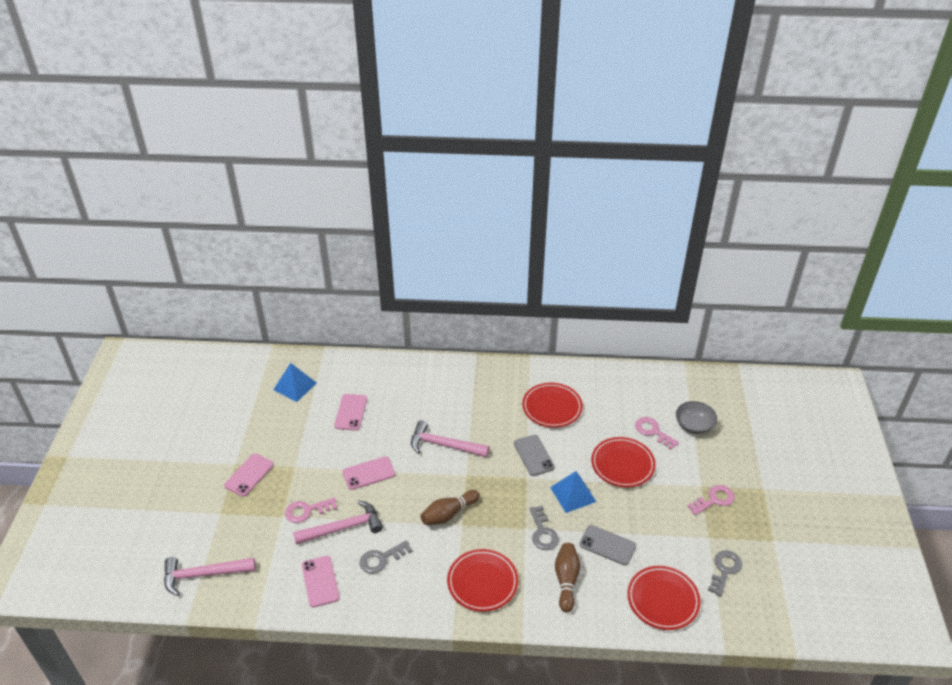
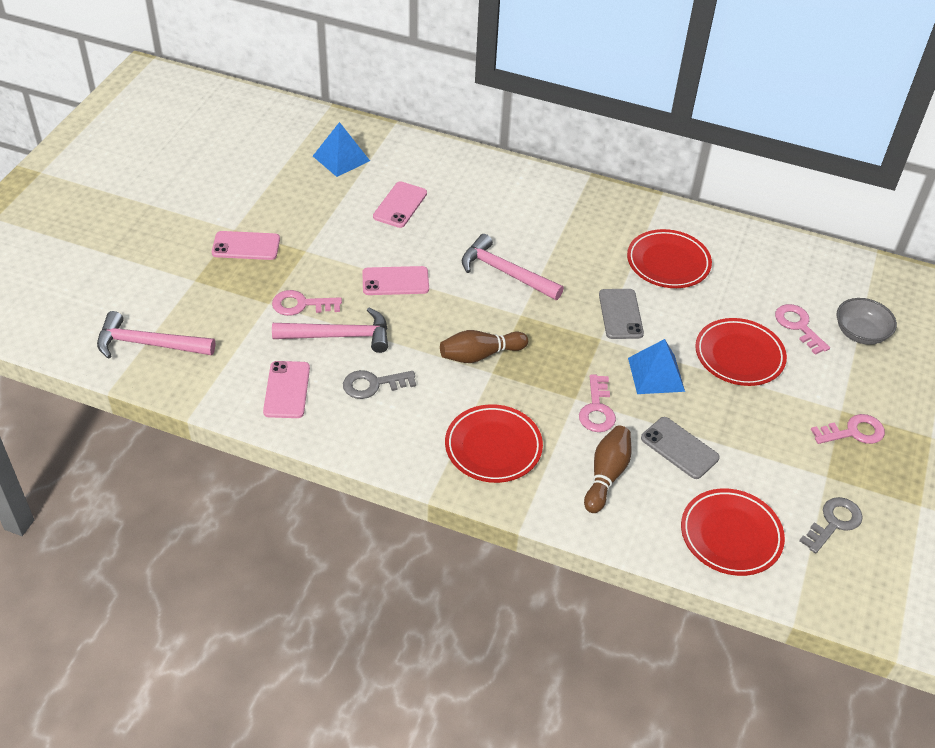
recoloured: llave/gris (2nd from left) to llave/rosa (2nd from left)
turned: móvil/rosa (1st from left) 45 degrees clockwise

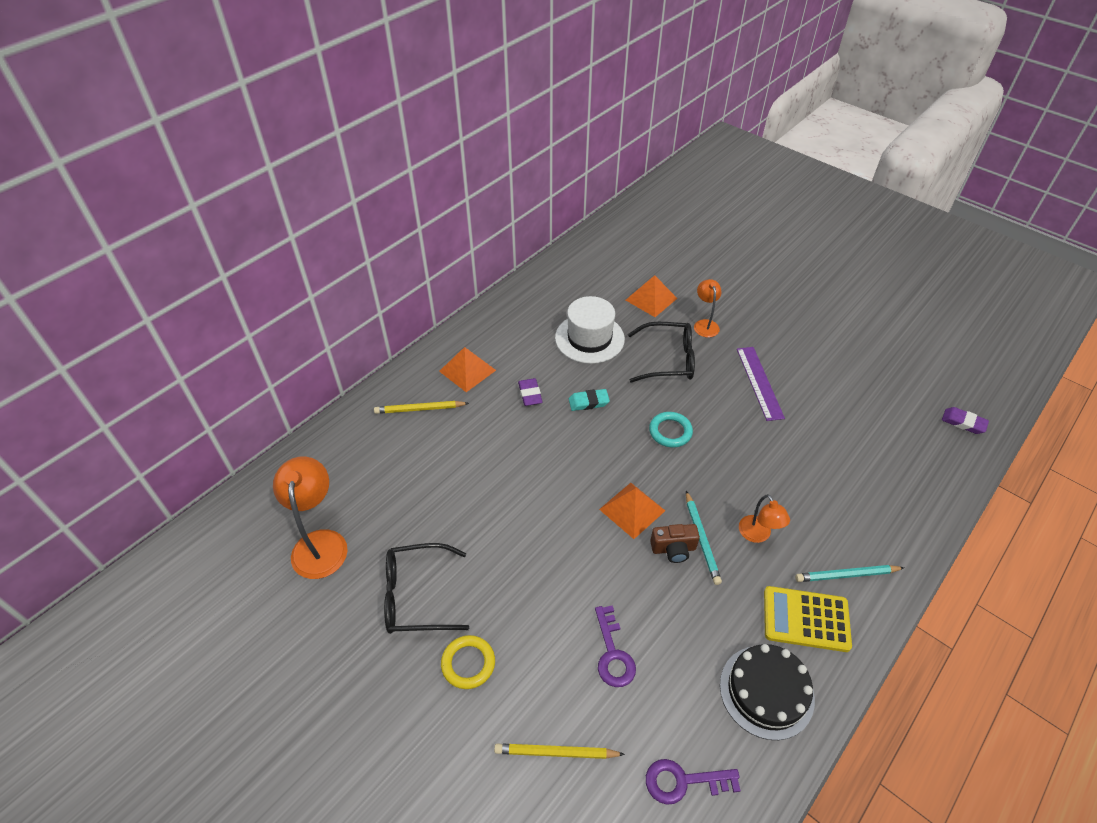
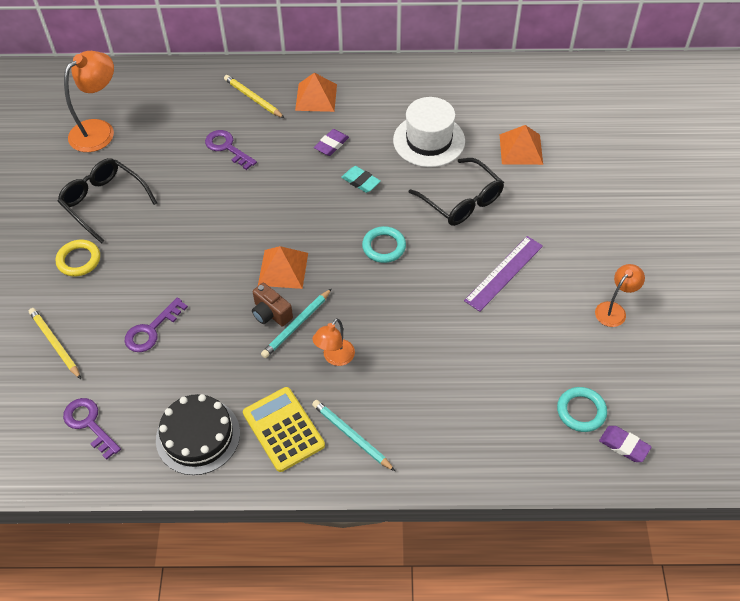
added: llave/morado (3rd from left); anillo/turquesa (2nd from left)
moved: lámpara/naranja (2nd from left in the first image) to lámpara/naranja (3rd from left)
turned: goma de borrar/morado (2nd from left) 45 degrees counterclockwise

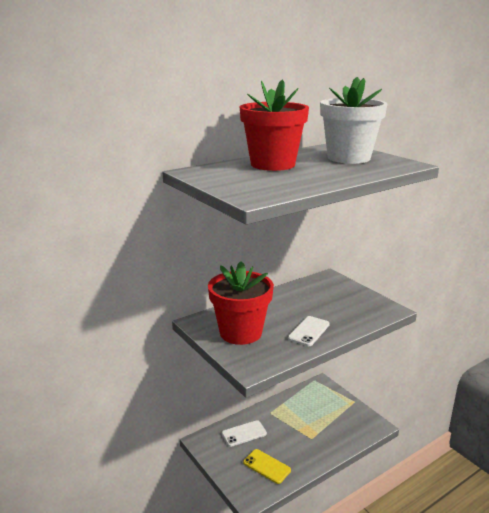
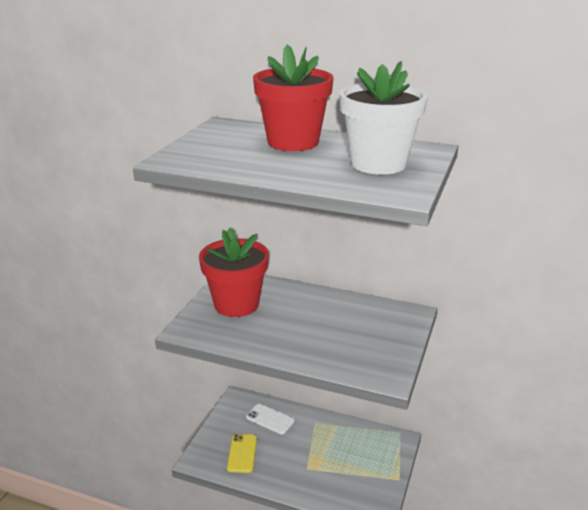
removed: móvil/blanco (2nd from left)

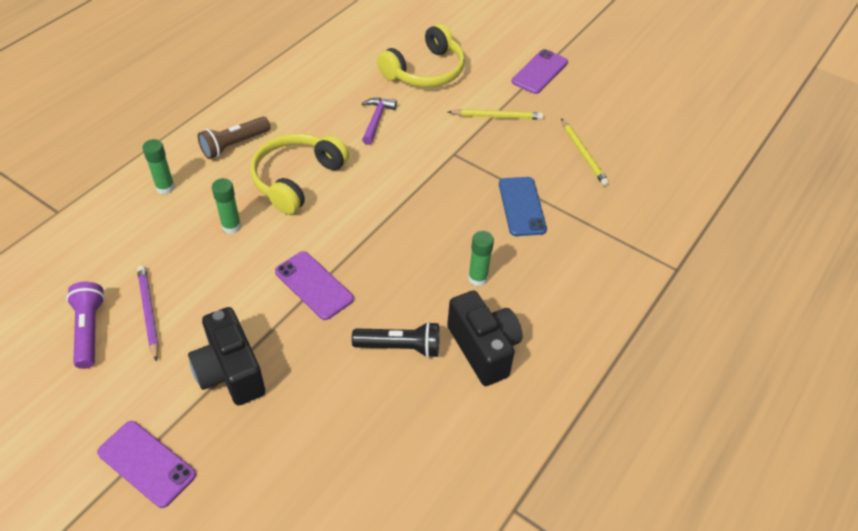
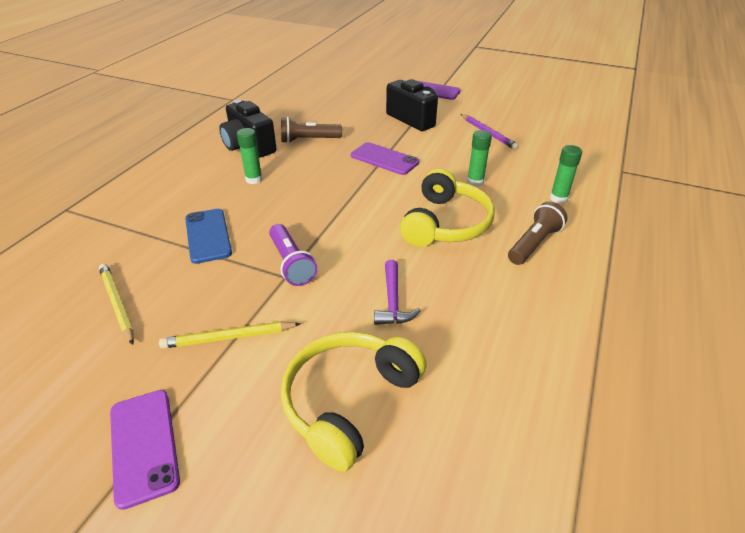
moved: lámpara de mano/morado
recoloured: lámpara de mano/negro to lámpara de mano/marrón (1st from left)
turned: móvil/morado (3rd from left in the first image) 45 degrees counterclockwise

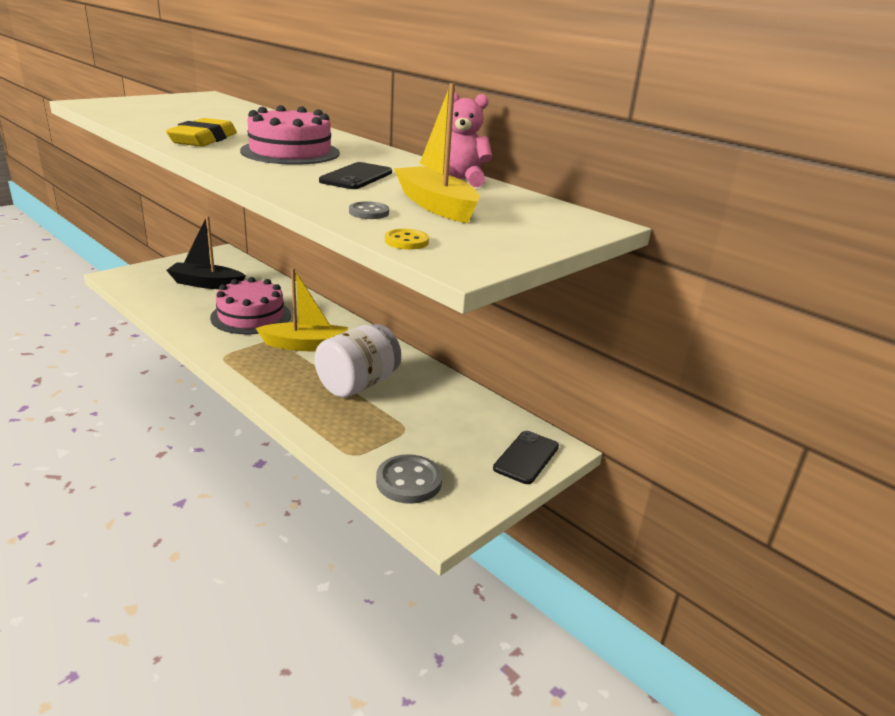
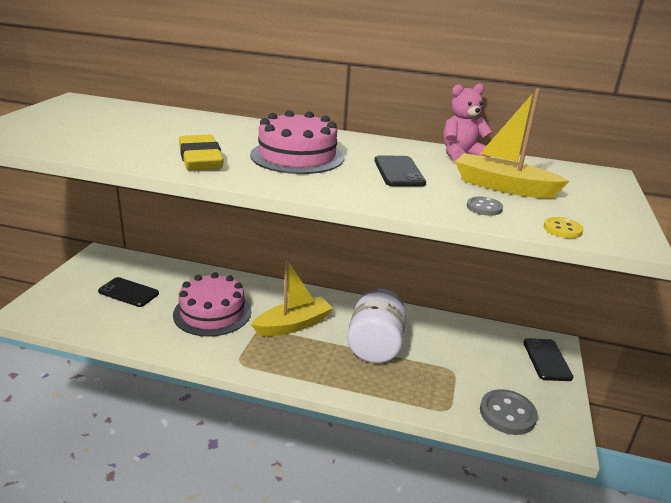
replaced: barco/negro to móvil/negro (1st from left)

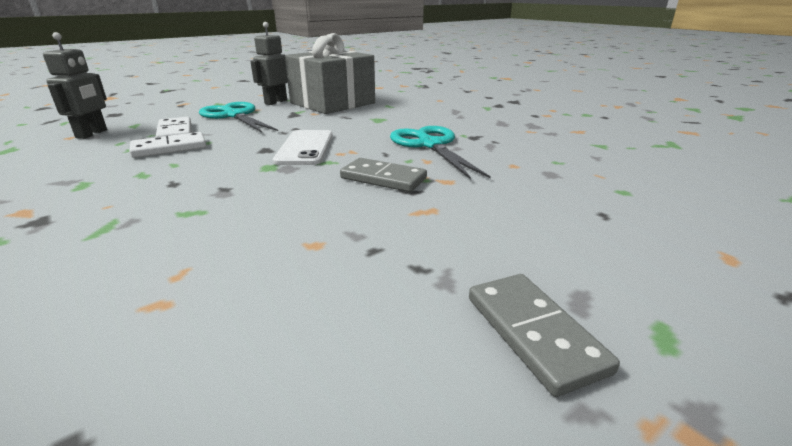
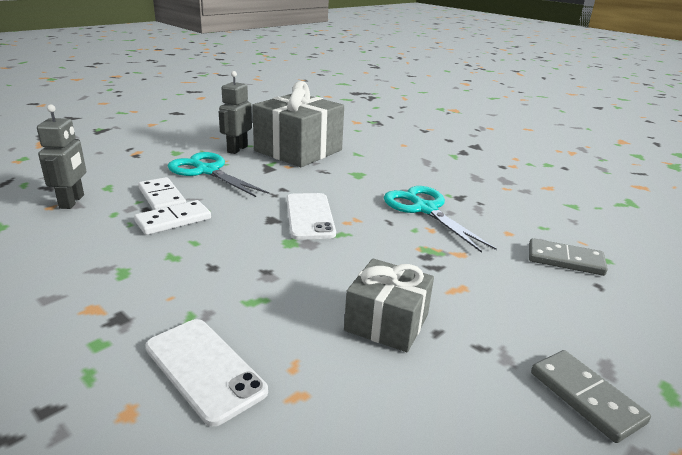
added: móvil/blanco (1st from left); regalo/gris (2nd from left)
moved: ficha de dominó/gris (1st from left)

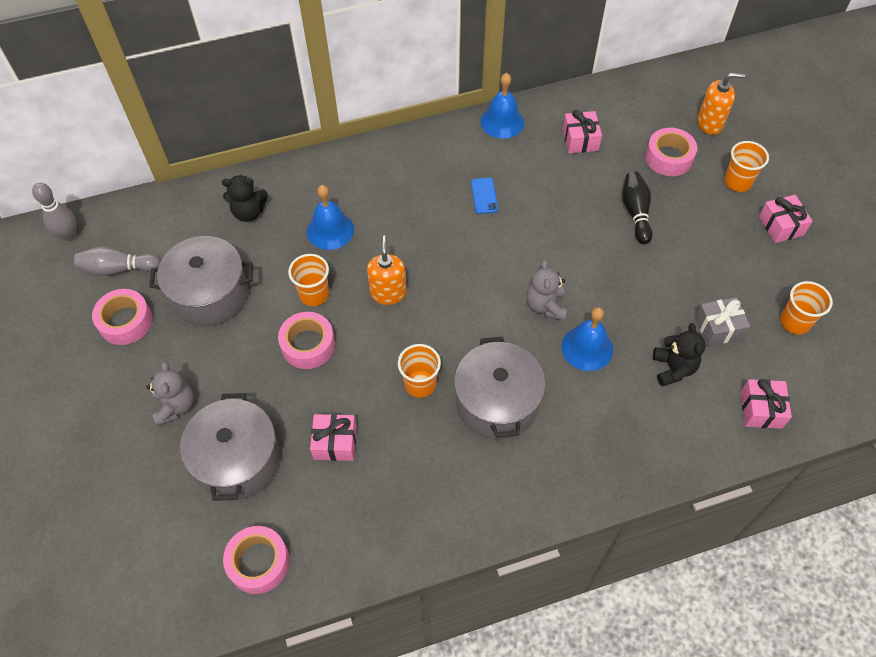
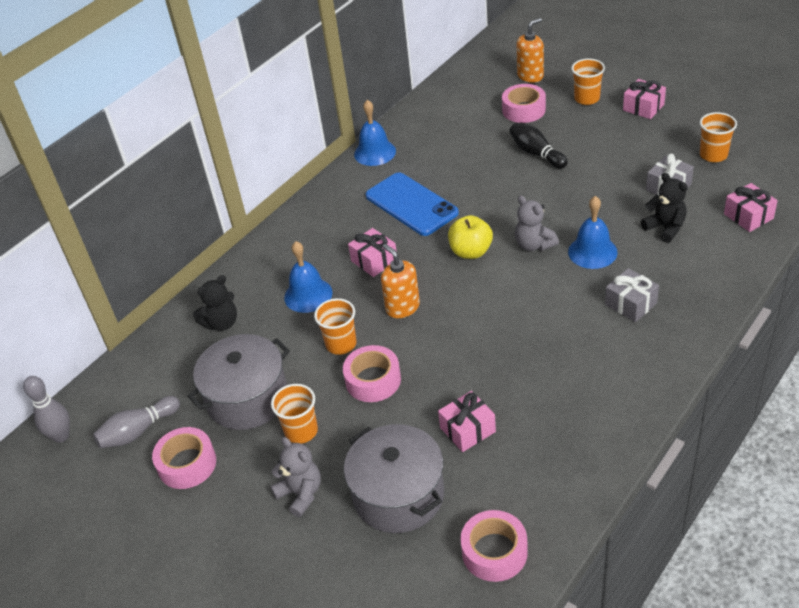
removed: olla/gris (3rd from left)
added: manzana/amarillo; regalo/gris (1st from left)
moved: vaso/naranja (2nd from left in the first image) to vaso/naranja (1st from left); regalo/rosa (2nd from left in the first image) to regalo/rosa (1st from left)
resized: móvil/azul x2.24

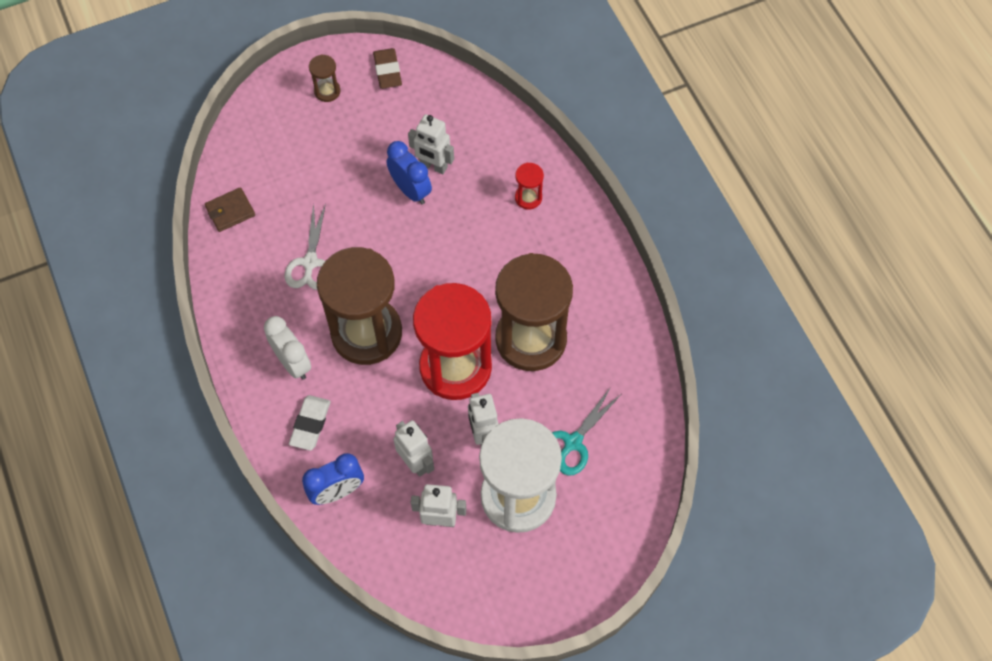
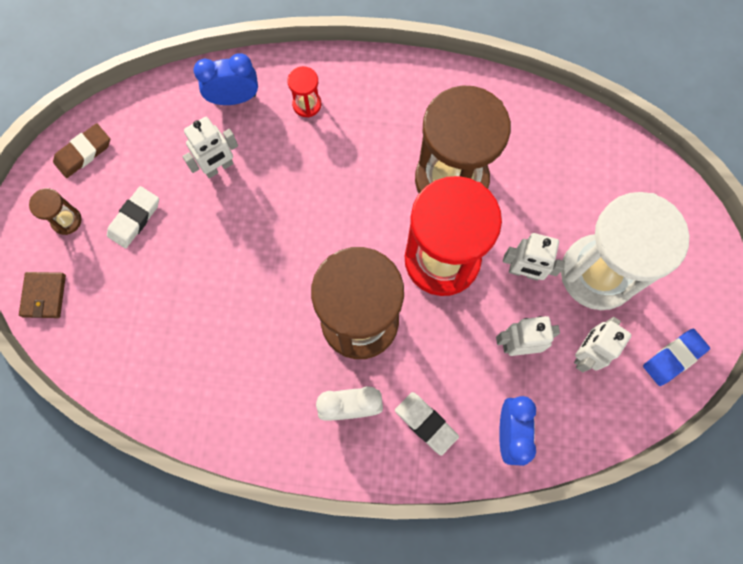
removed: tijeras/blanco; tijeras/turquesa
added: goma de borrar/blanco (1st from left); goma de borrar/azul
moved: cartera/marrón; despertador/azul (2nd from left in the first image) to despertador/azul (1st from left)
turned: goma de borrar/marrón 60 degrees counterclockwise

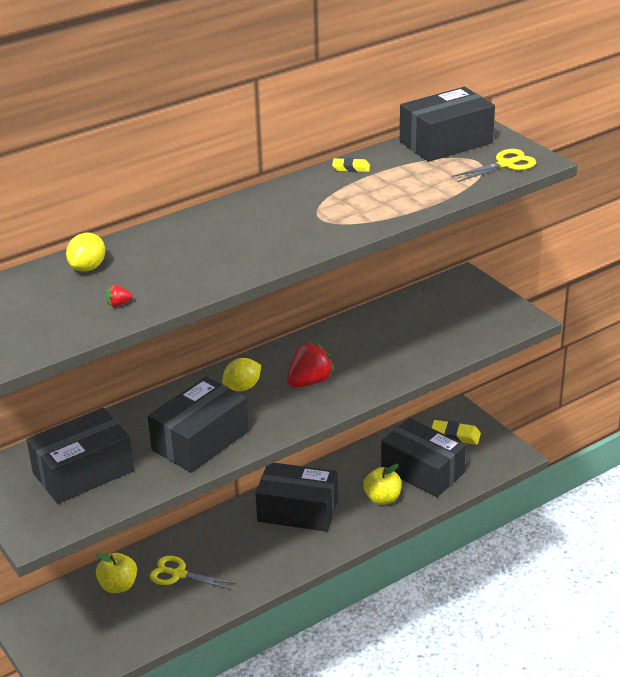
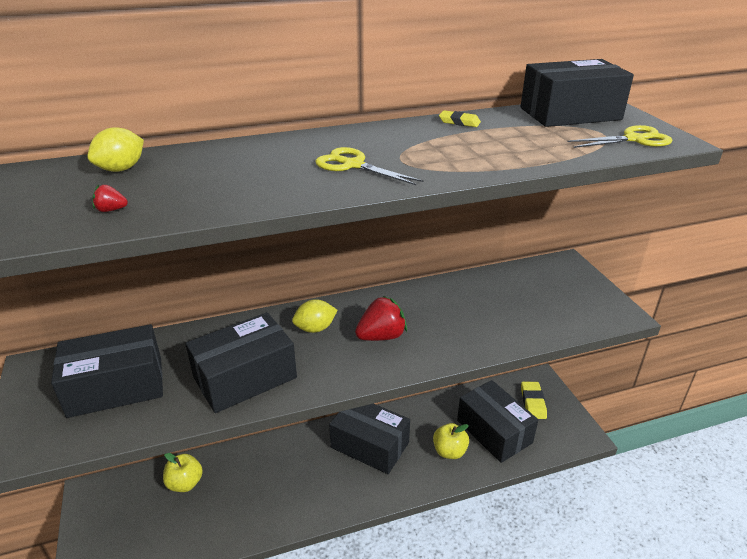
moved: tijeras/amarillo (1st from left)
turned: goma de borrar/amarillo (2nd from left) 60 degrees clockwise

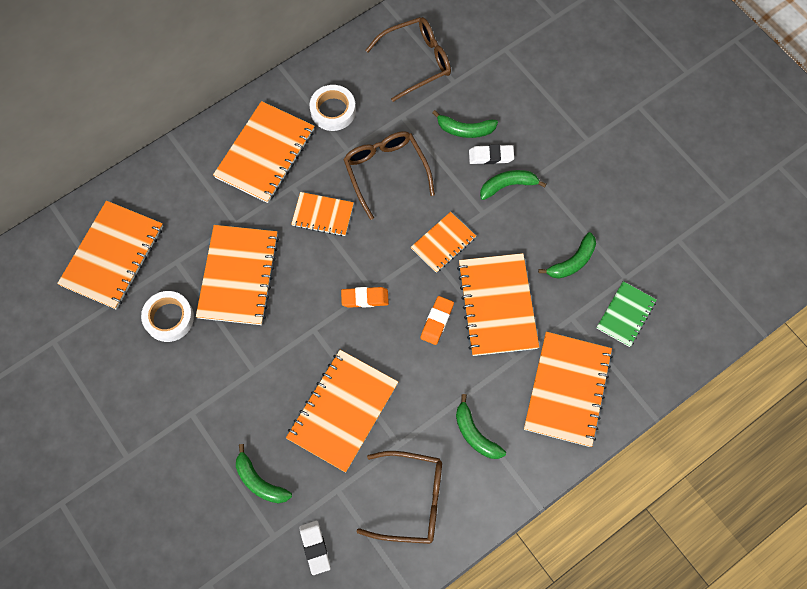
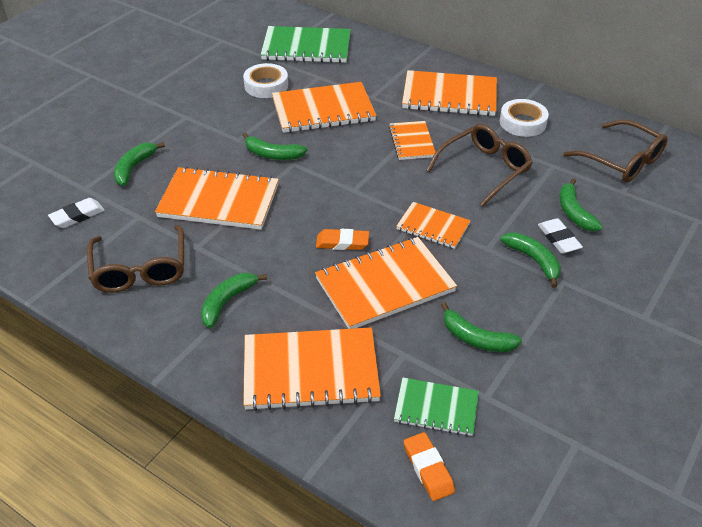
added: plátano/verde (3rd from left)
moved: goma de borrar/naranja (1st from left in the first image) to goma de borrar/naranja (2nd from left)
recoloured: cuaderno/naranja (1st from left) to cuaderno/verde (1st from left)

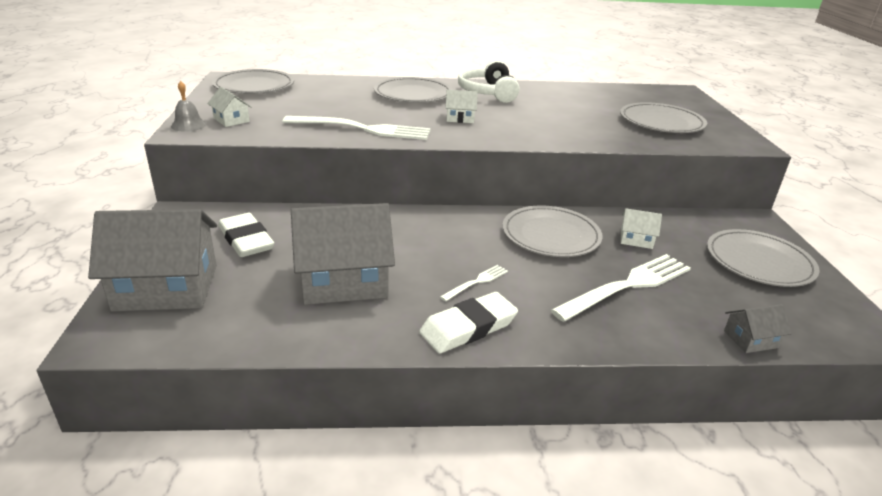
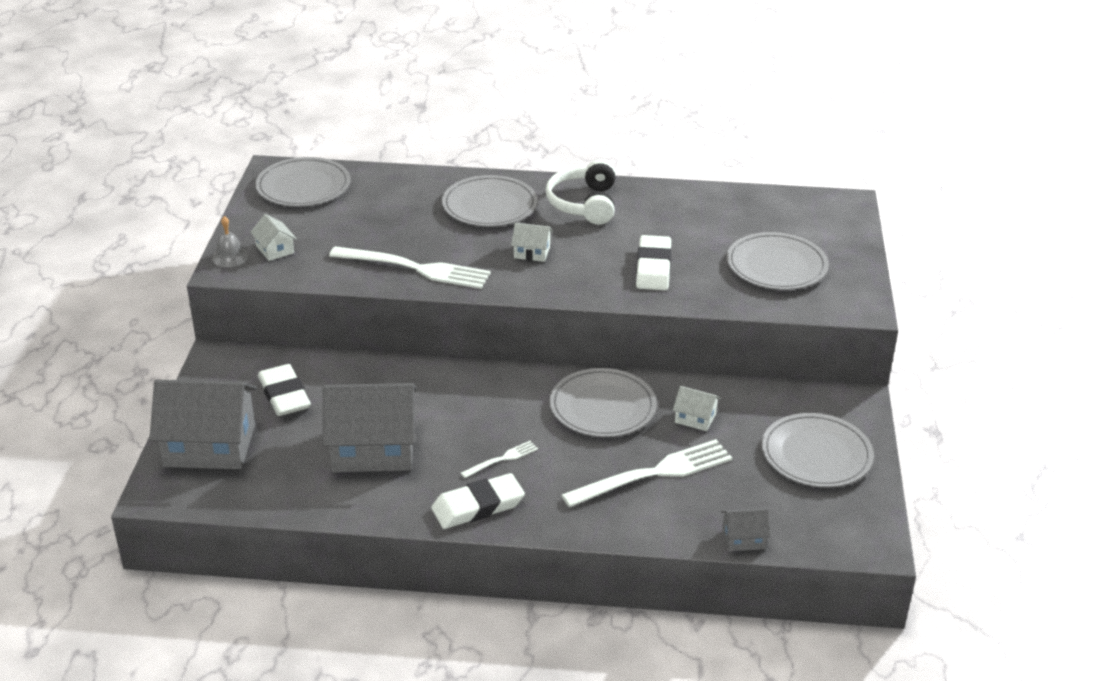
added: goma de borrar/blanco (3rd from left)

